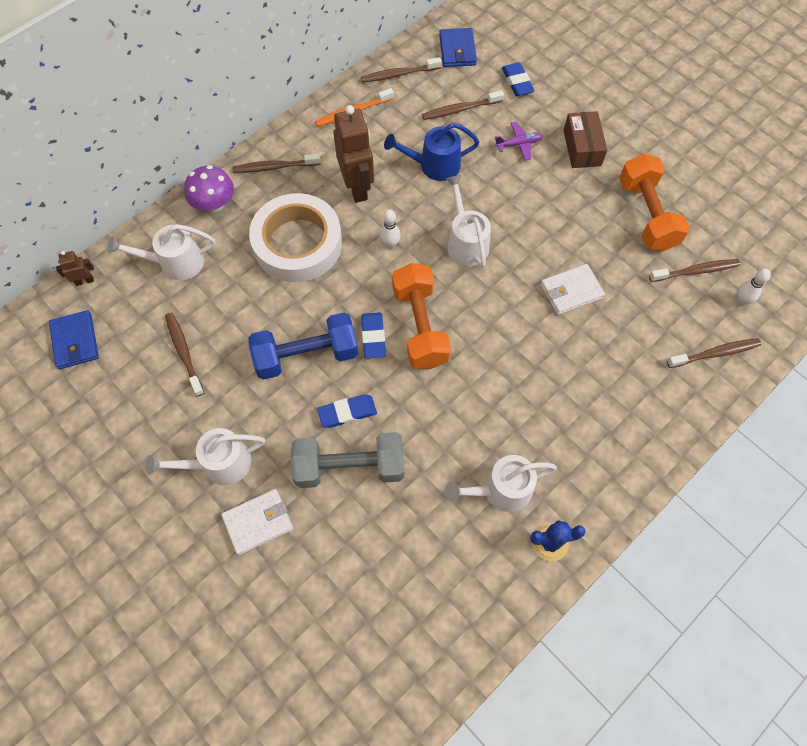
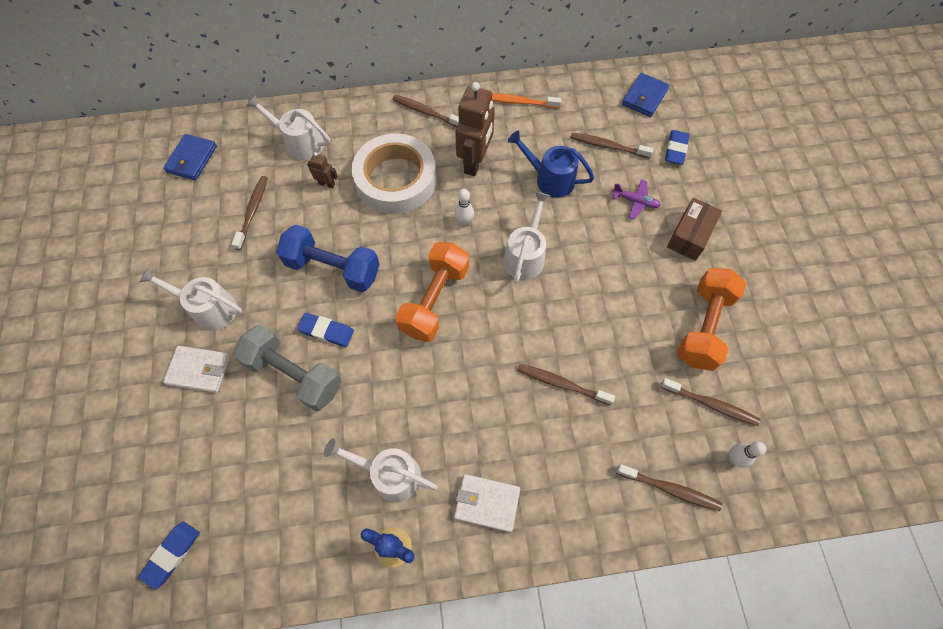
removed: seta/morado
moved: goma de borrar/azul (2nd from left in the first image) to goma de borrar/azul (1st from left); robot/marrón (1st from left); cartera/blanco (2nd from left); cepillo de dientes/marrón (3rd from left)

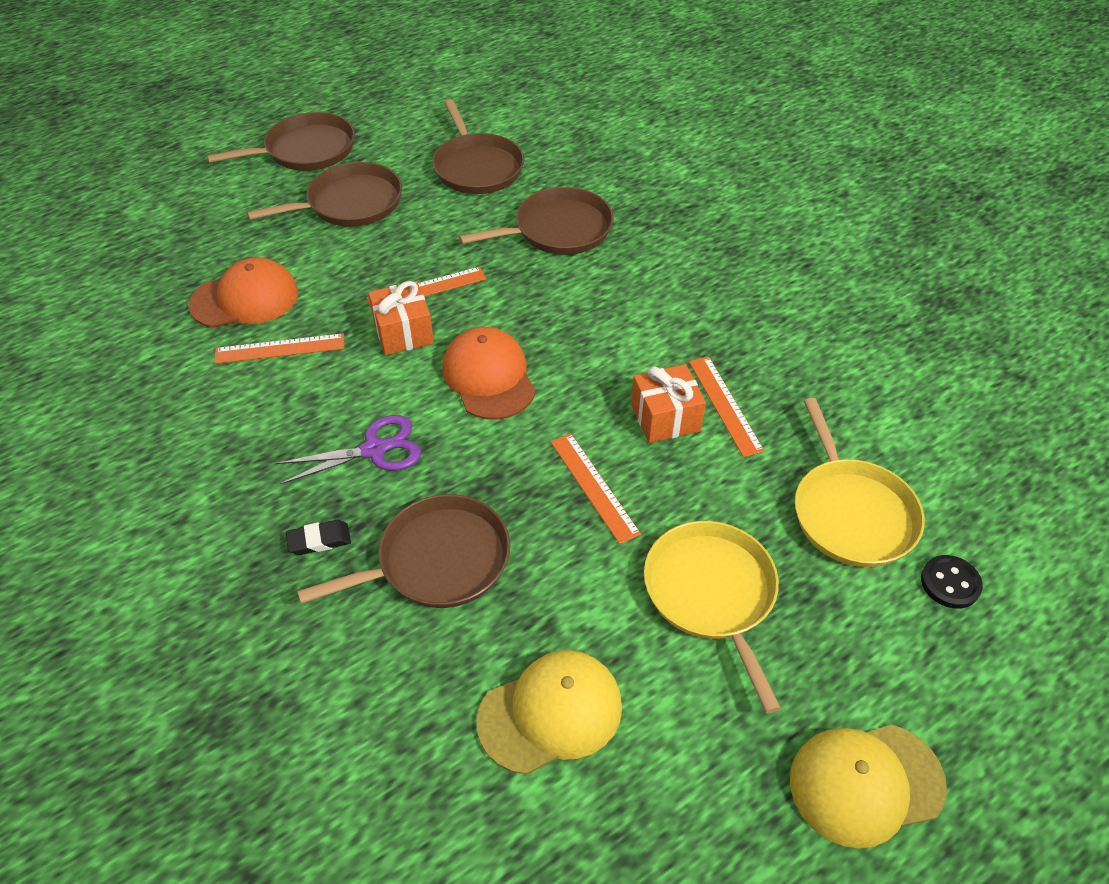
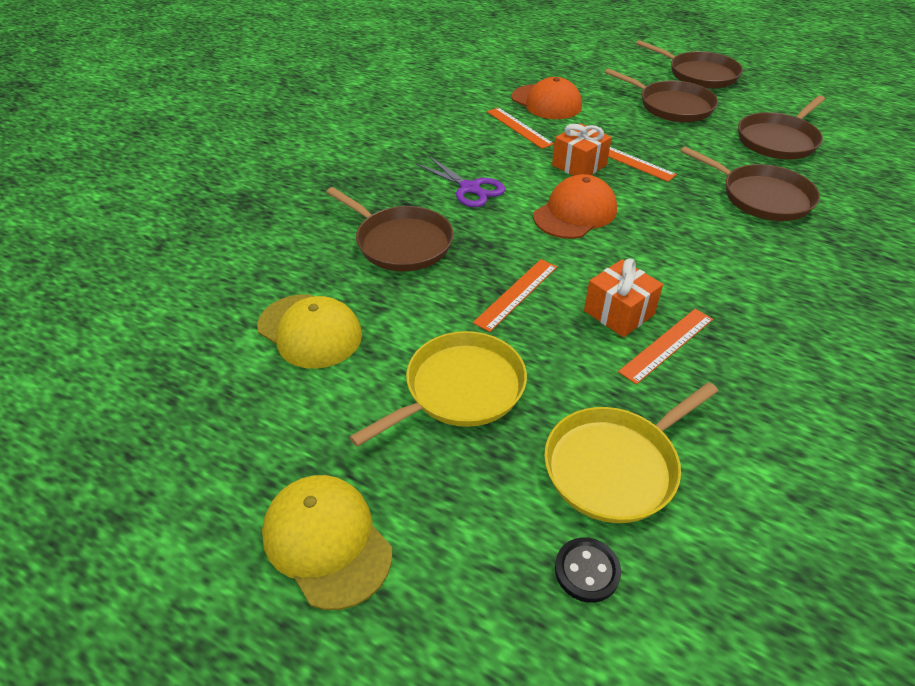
removed: goma de borrar/negro

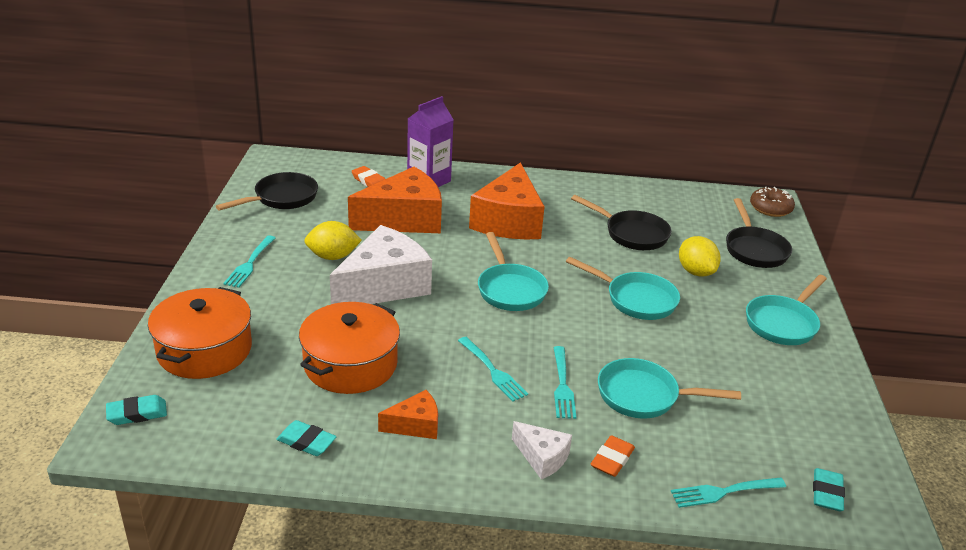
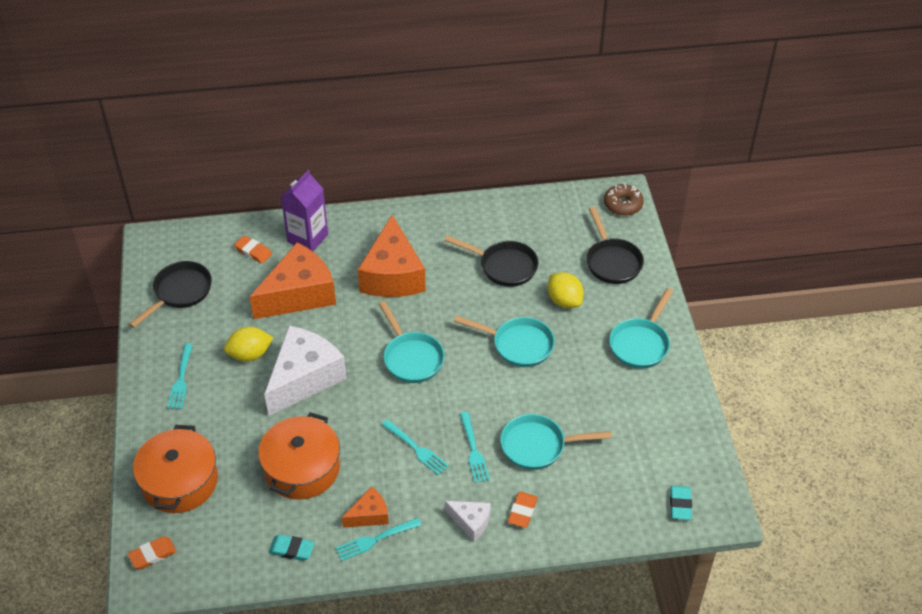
moved: tenedor/turquesa (4th from left in the first image) to tenedor/turquesa (2nd from left)
recoloured: goma de borrar/turquesa (1st from left) to goma de borrar/naranja (1st from left)

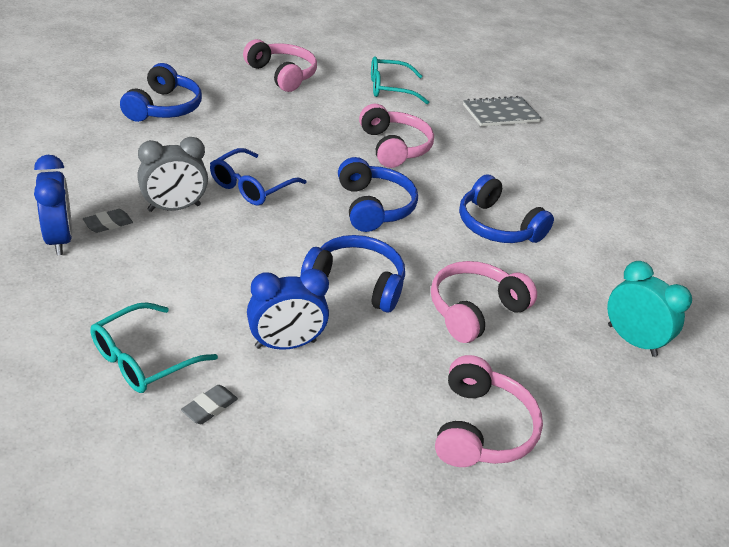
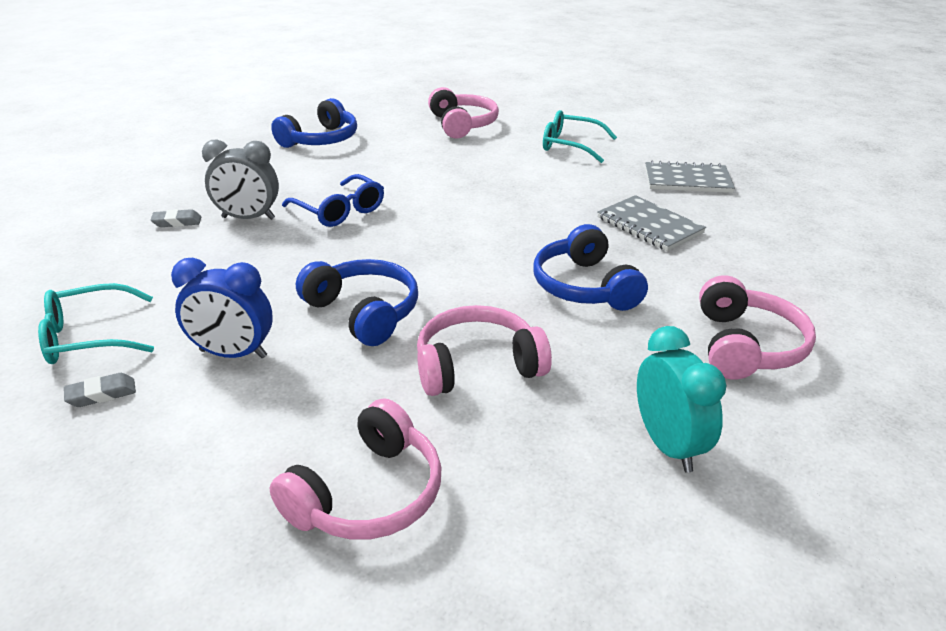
removed: despertador/azul (1st from left); auriculares/azul (3rd from left)
added: cuaderno/gris (1st from left)
moved: auriculares/rosa (2nd from left in the first image) to auriculares/rosa (4th from left)
turned: gafas/azul 105 degrees counterclockwise

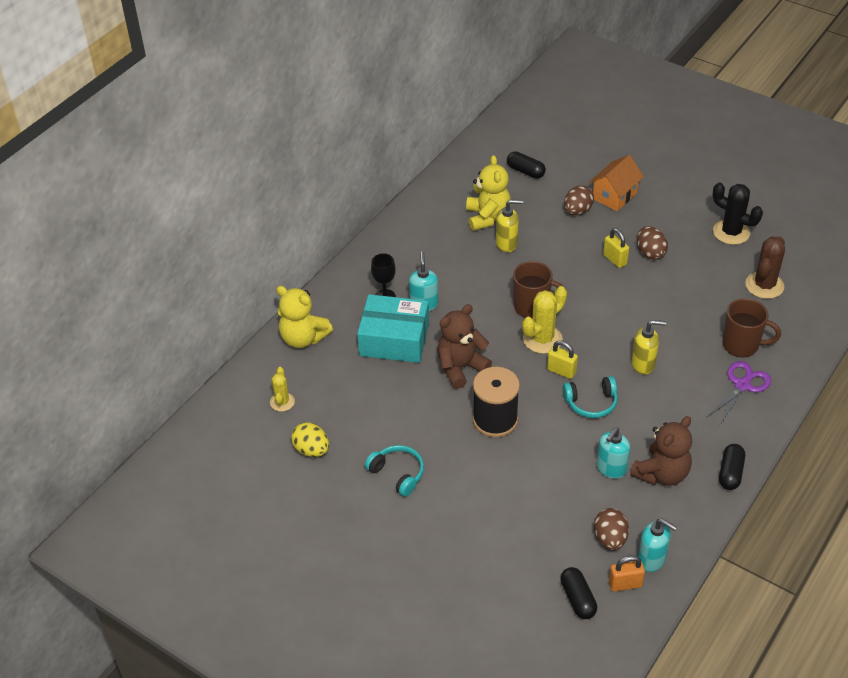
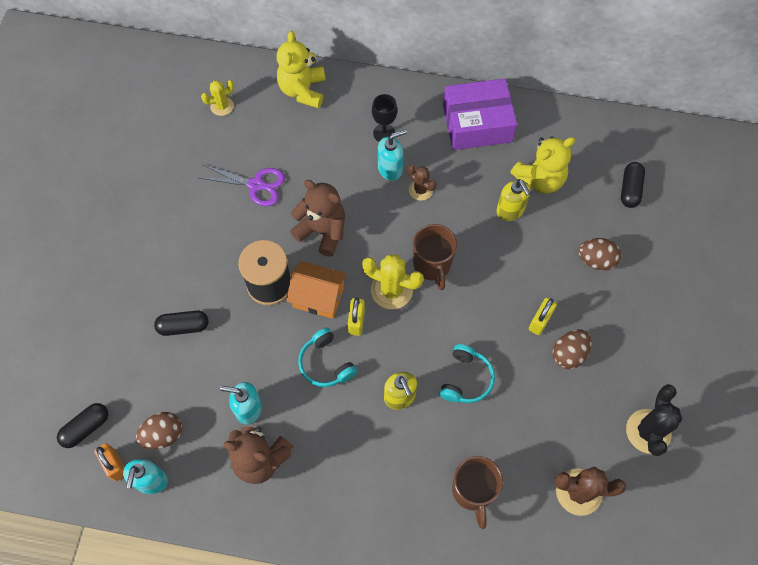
removed: huevo/amarillo; caja/turquesa
added: cactus/marrón (1st from left); caja/morado
moved: cápsula/negro (3rd from left in the first image) to cápsula/negro (2nd from left); tijeras/morado; casa/naranja; auriculares/turquesa (1st from left in the first image) to auriculares/turquesa (2nd from left)

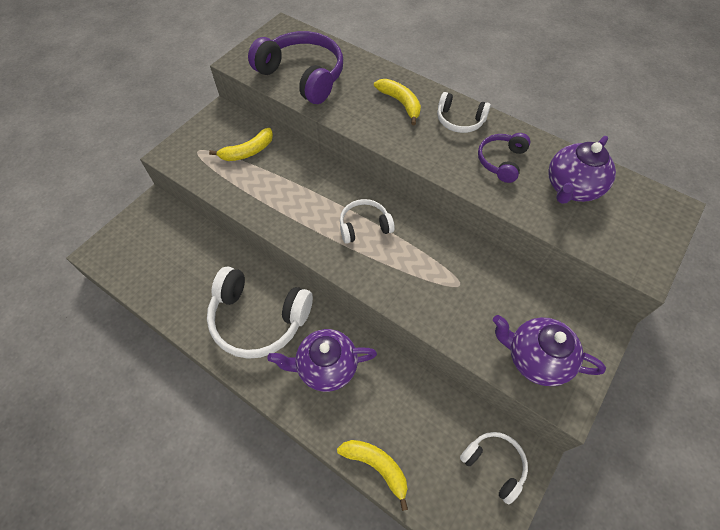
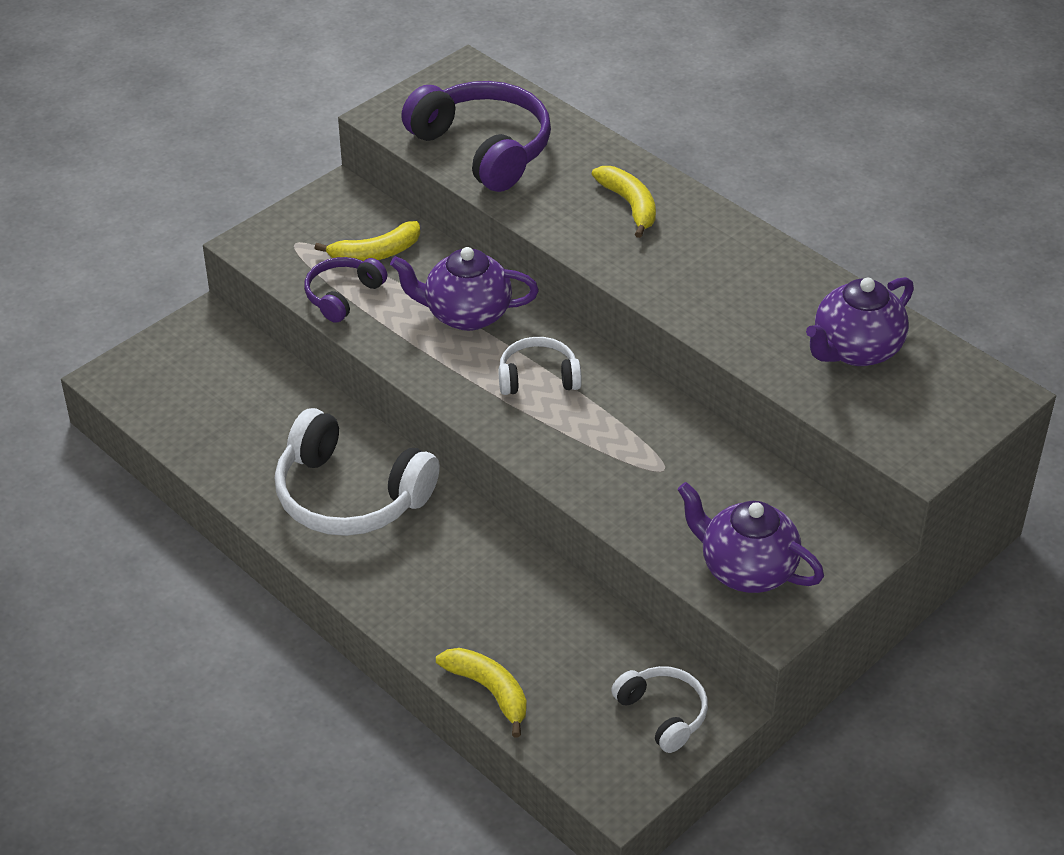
removed: auriculares/blanco (3rd from left)
moved: auriculares/morado (2nd from left in the first image) to auriculares/morado (1st from left); tetera/morado (1st from left)

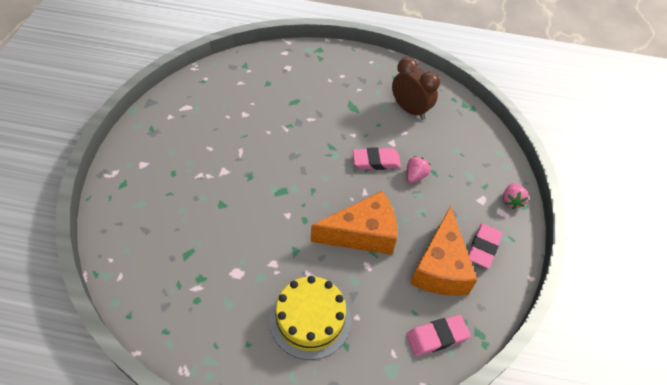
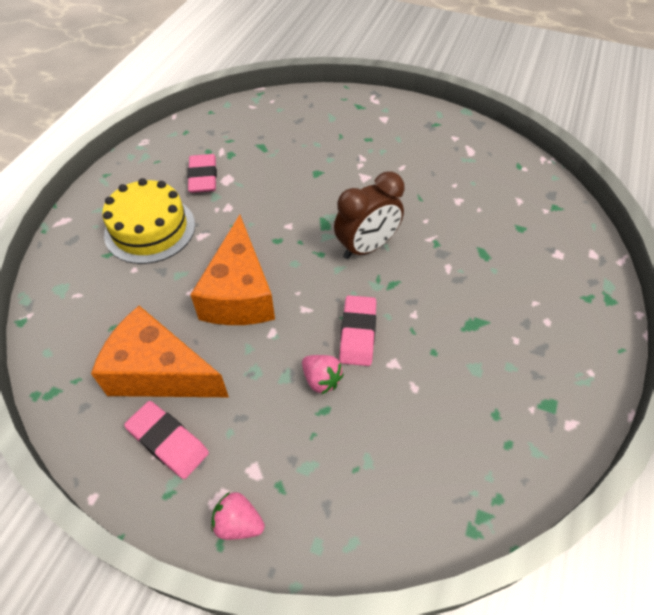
moved: goma de borrar/rosa (2nd from left); despertador/marrón

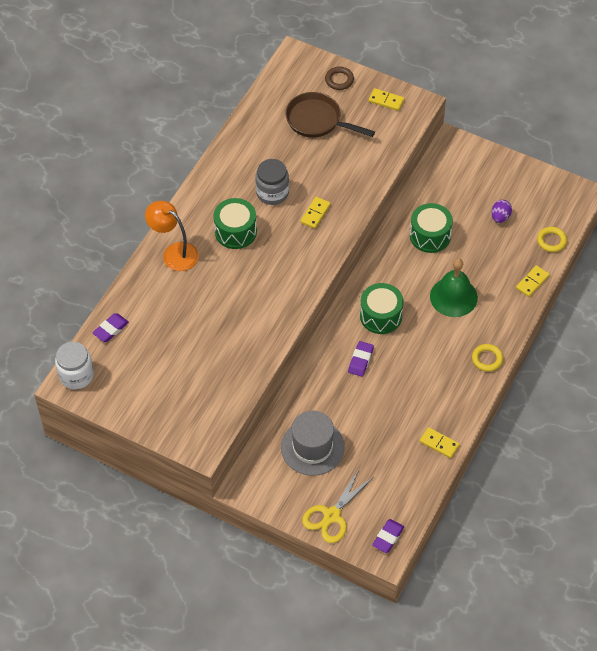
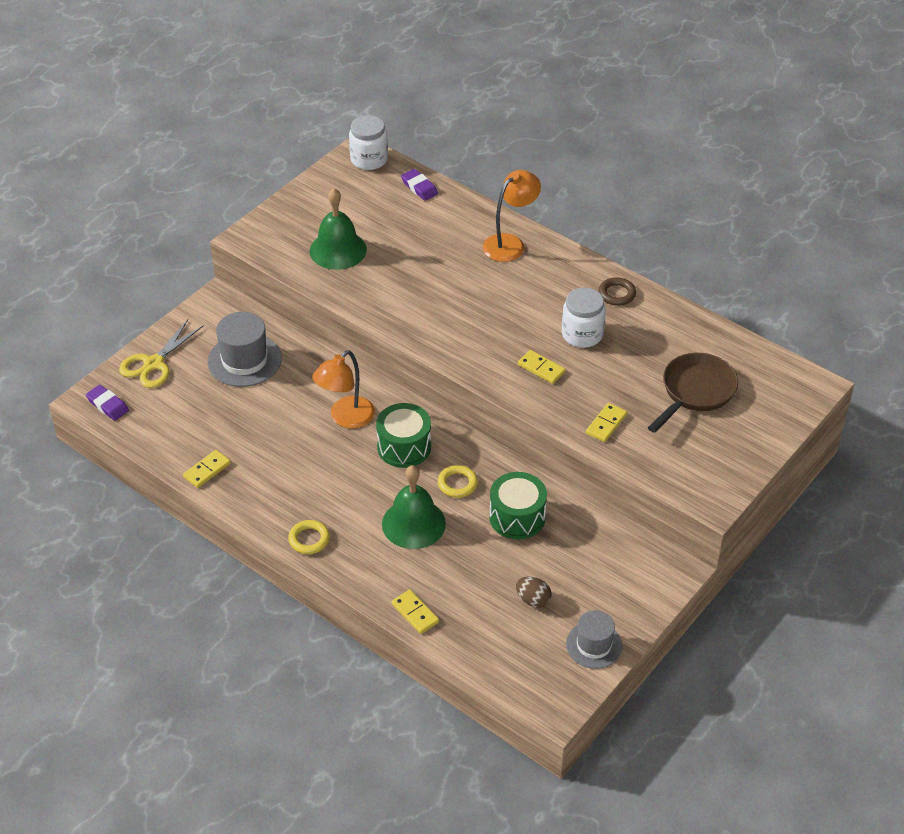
removed: tambor/verde (1st from left)
added: campana/verde (1st from left); sombrero/gris (2nd from left)
moved: anillo/amarillo (2nd from left); ficha de dominó/amarillo (2nd from left in the first image) to ficha de dominó/amarillo (4th from left); anillo/marrón
replaced: goma de borrar/morado (2nd from left) to lámpara/naranja (1st from left)
recoloured: huevo/morado to huevo/marrón; tarro/gris to tarro/blanco (2nd from left)
turned: tijeras/amarillo 105 degrees counterclockwise

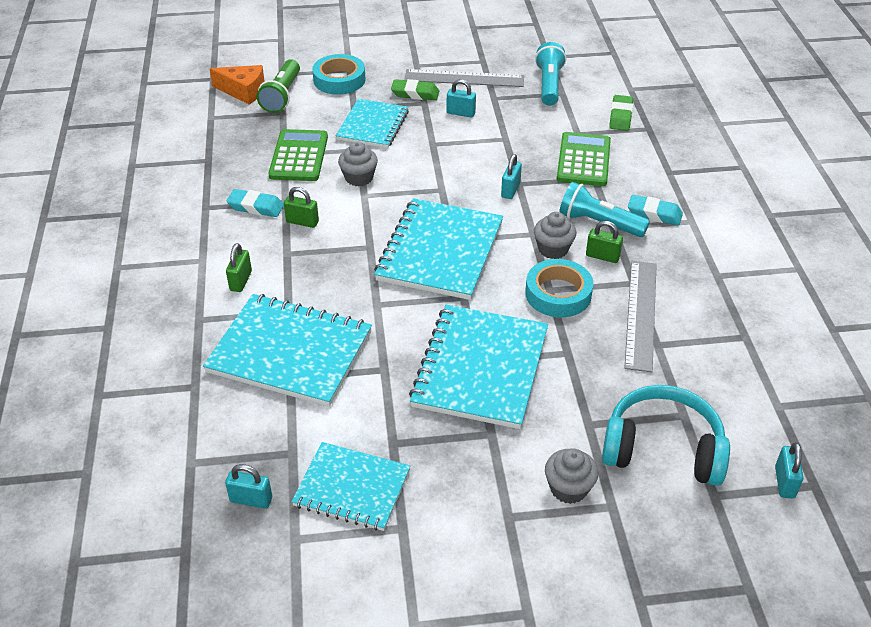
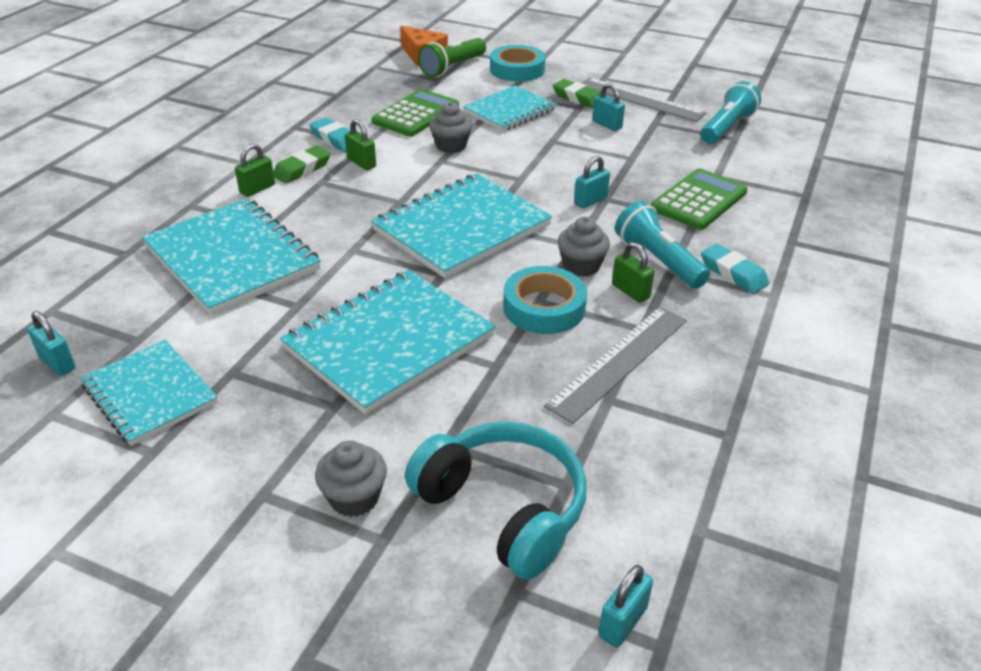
moved: goma de borrar/verde (2nd from left in the first image) to goma de borrar/verde (1st from left)

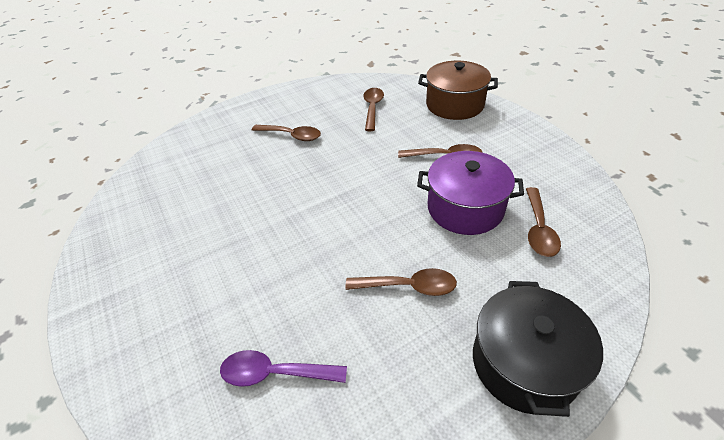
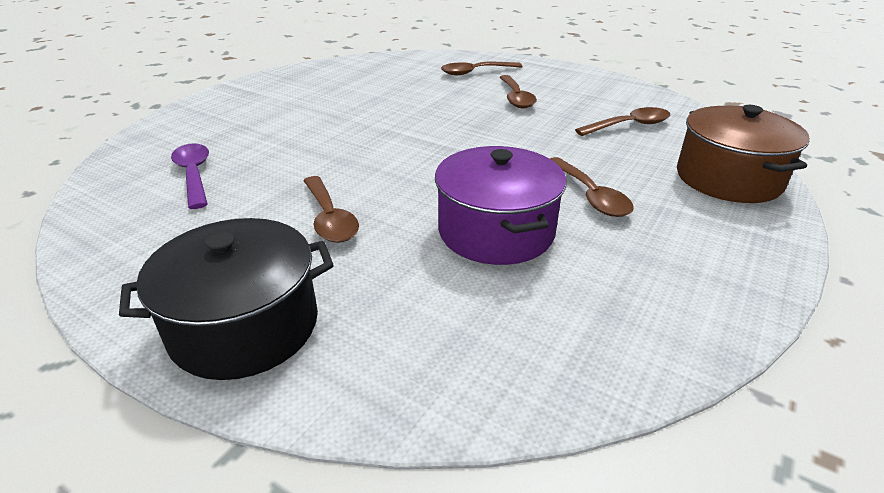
moved: cuchara/marrón (5th from left in the first image) to cuchara/marrón (2nd from left)

